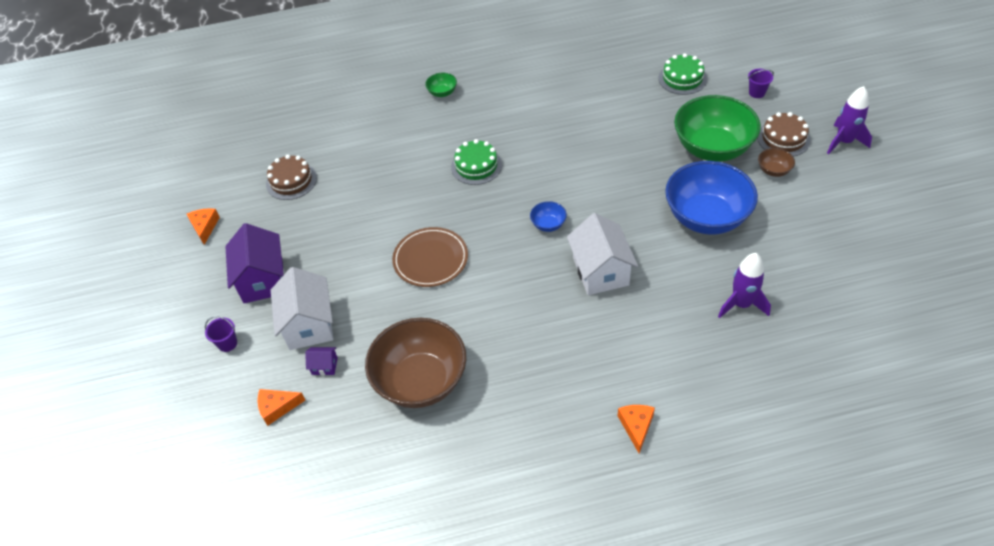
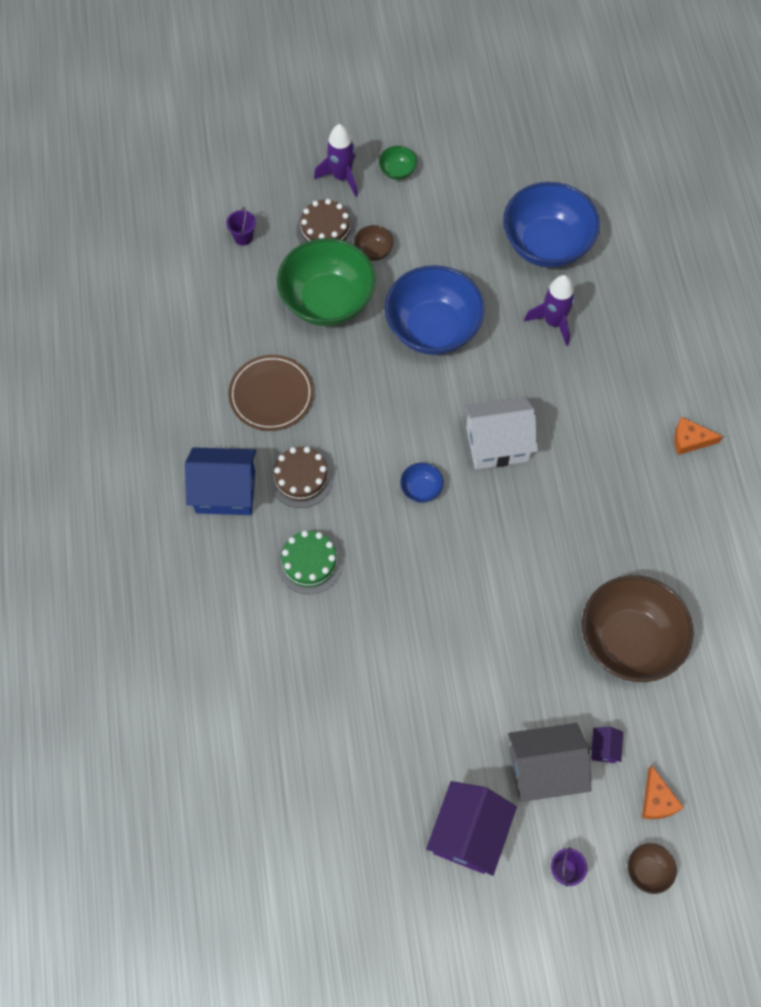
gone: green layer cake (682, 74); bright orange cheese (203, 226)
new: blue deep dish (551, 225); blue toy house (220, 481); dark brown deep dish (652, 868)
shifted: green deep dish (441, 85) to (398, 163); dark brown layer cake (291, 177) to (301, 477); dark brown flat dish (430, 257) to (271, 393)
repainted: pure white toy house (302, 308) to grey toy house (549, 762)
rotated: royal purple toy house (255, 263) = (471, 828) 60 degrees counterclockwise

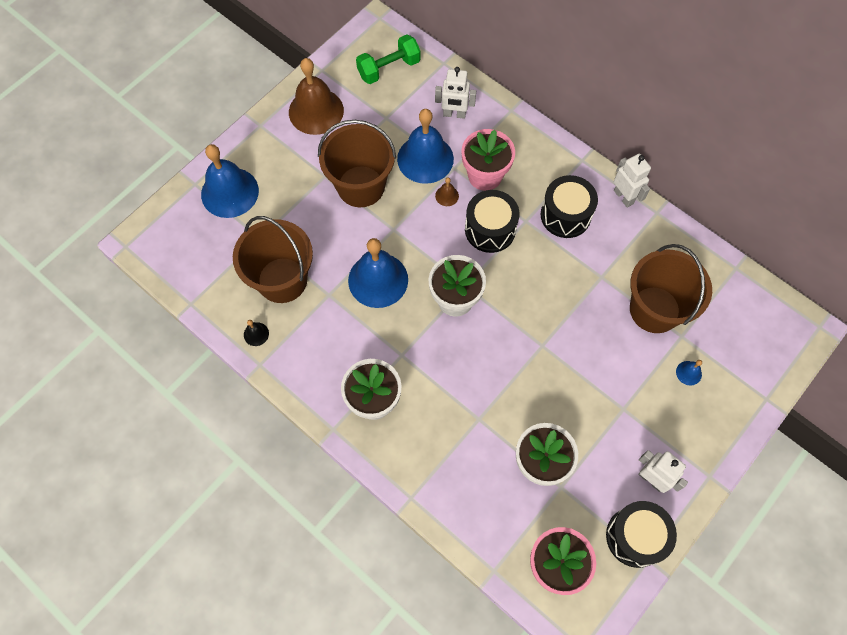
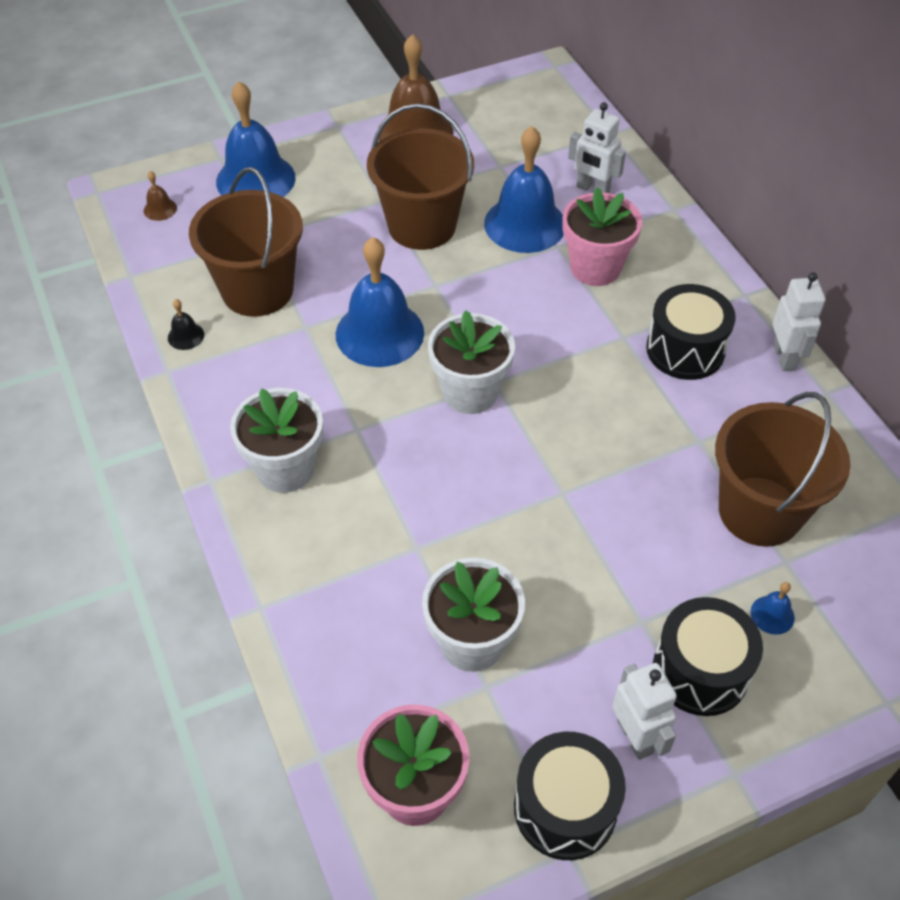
gone: green dumbbell (388, 59)
shifted: dark brown hand bell (447, 191) to (160, 196); black snare drum (492, 221) to (708, 656)

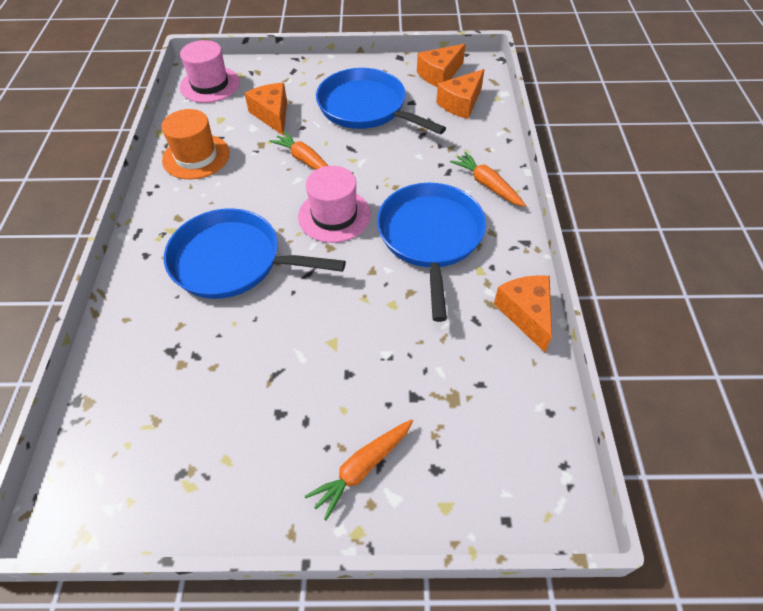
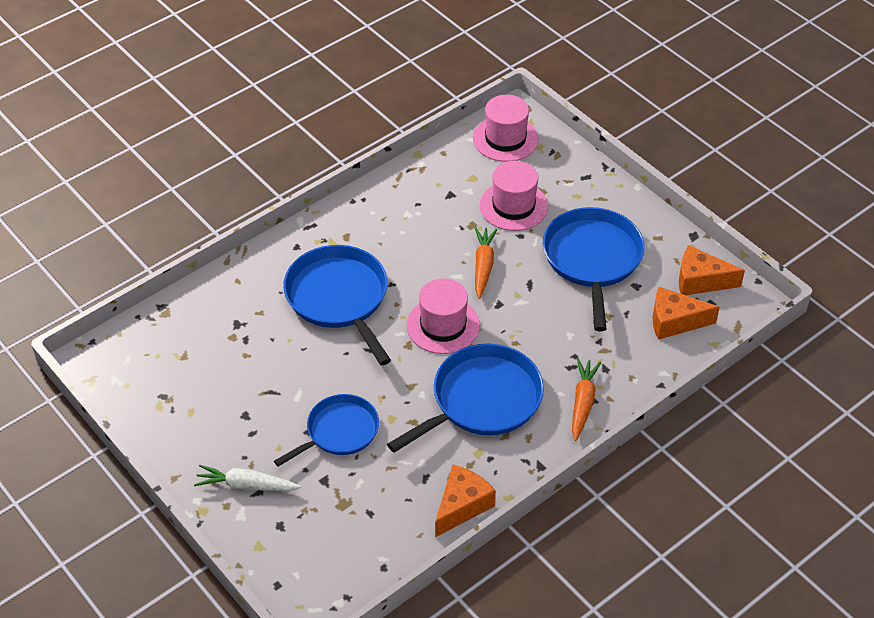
gone: bright orange hat (195, 144)
new: blue frying pan (326, 430)
swapped: bright orange cheese (265, 109) to rose-pink hat (514, 196)
repainted: bright orange toy carrot (359, 469) to pure white toy carrot (247, 478)

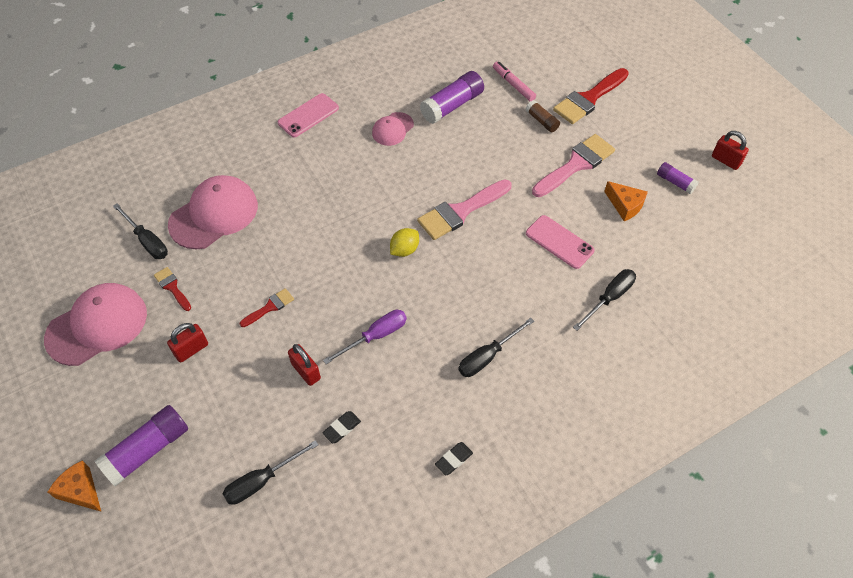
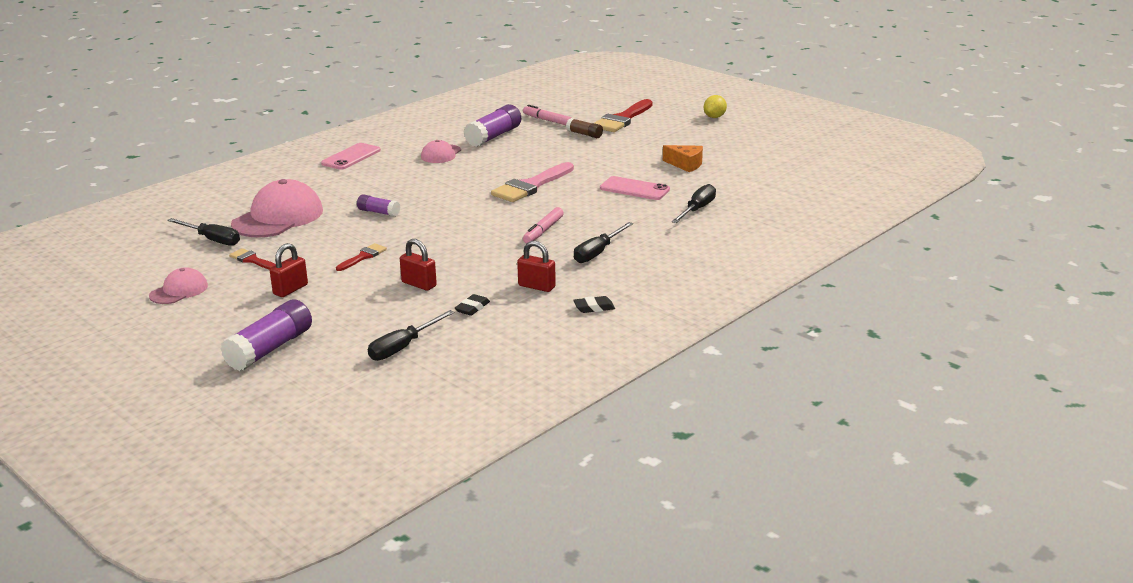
gone: rose-pink paintbrush (573, 165); royal purple flat screwdriver (365, 337); bright orange cheese (74, 486)
new: rose-pink felt pen (543, 225)
shifted: crimson lock (730, 150) to (536, 266); royal purple stick of glue (677, 178) to (378, 205); yellow lemon (404, 242) to (715, 106)
rotated: black eraser (454, 458) = (594, 304) 45 degrees clockwise
scaled: rose-pink baseball cap (95, 324) = (178, 285) x0.54

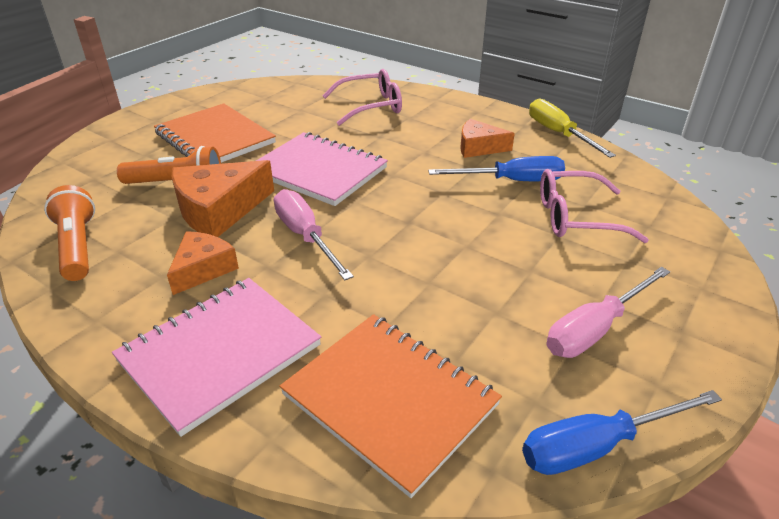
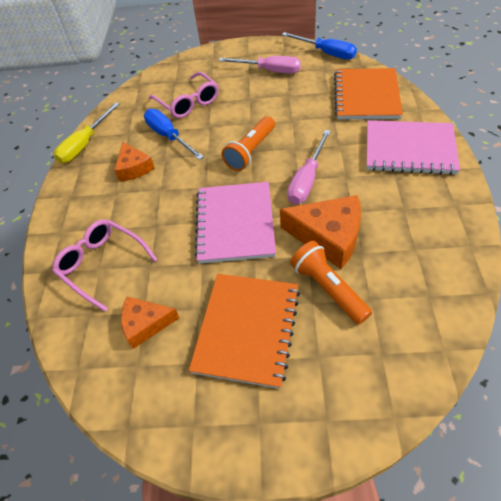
shifted: bright orange torch (69, 233) to (248, 143); bright orange cheese (203, 263) to (150, 323)

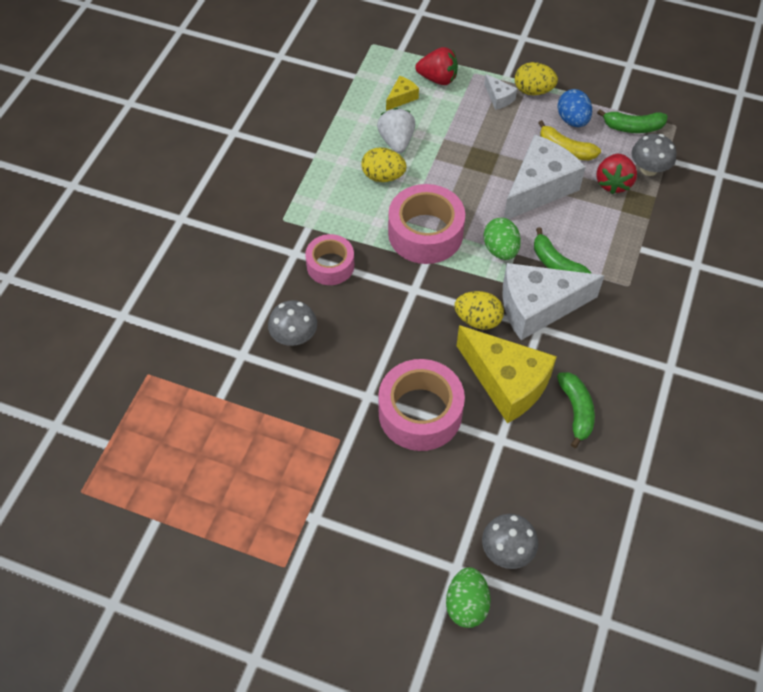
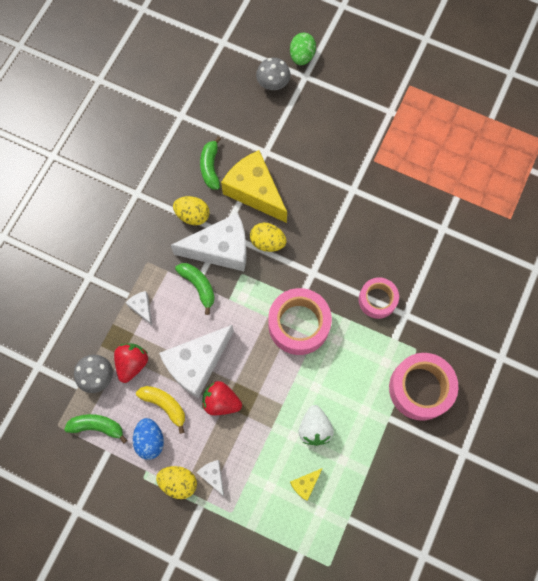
gone: green toy egg (502, 239); grey toadstool (292, 323)
new: pure white cheese (138, 308)
shifted: crimson strawberry (436, 66) to (222, 398); yellow toy egg (384, 164) to (191, 210); rose-pink tape (421, 405) to (423, 387)

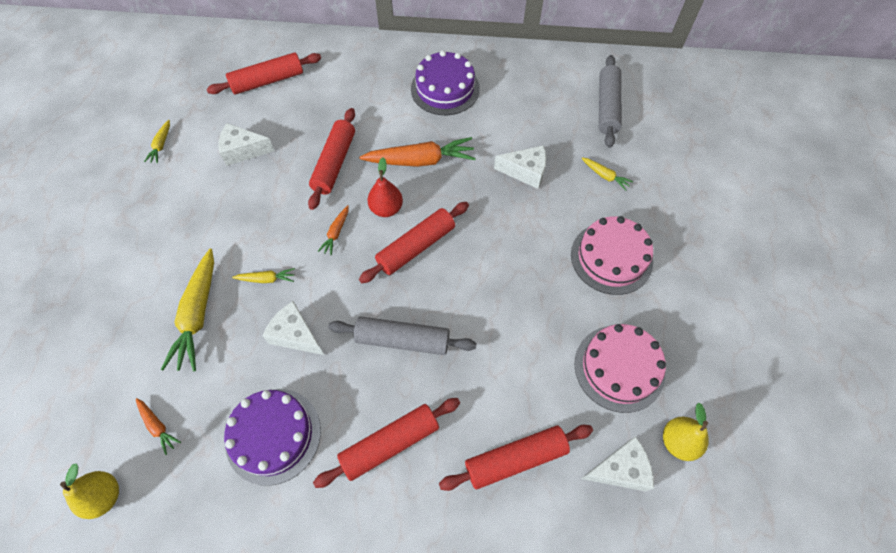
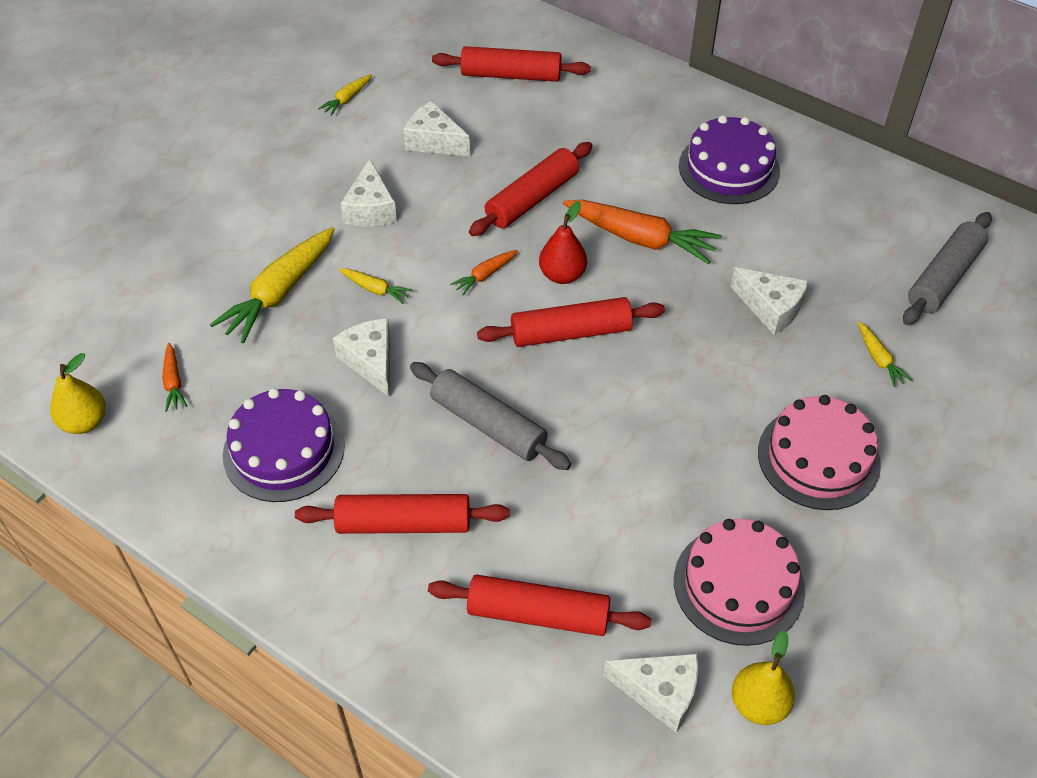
new: pure white cheese (368, 193)

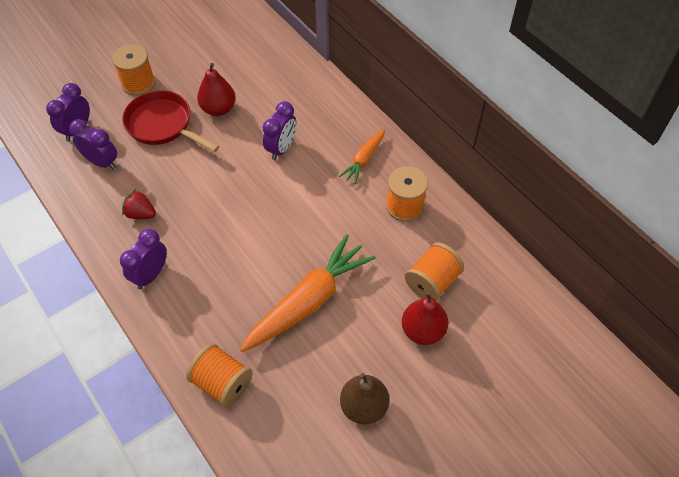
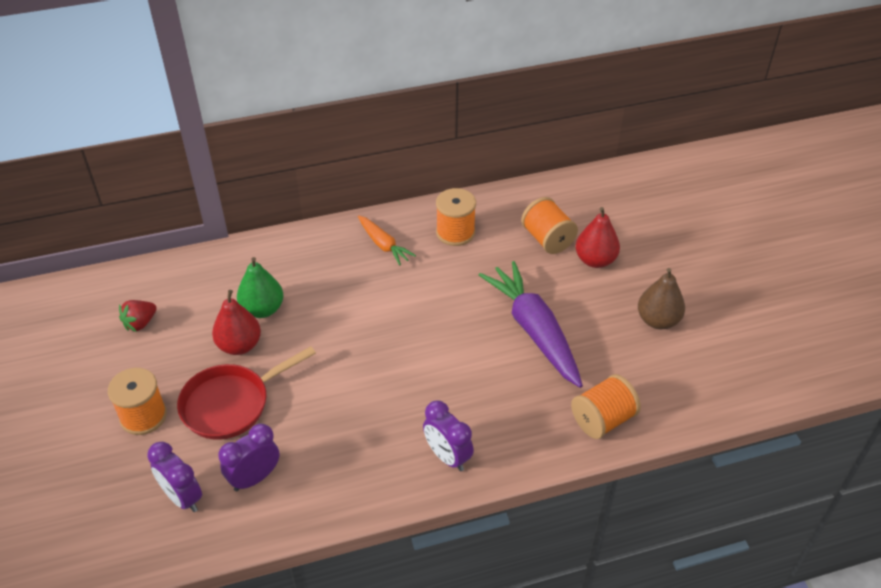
gone: royal purple bedside clock (279, 130)
new: green pear fruit (260, 287)
shifted: crimson strawberry (139, 204) to (138, 316)
repainted: bright orange toy carrot (308, 293) to royal purple toy carrot (531, 324)

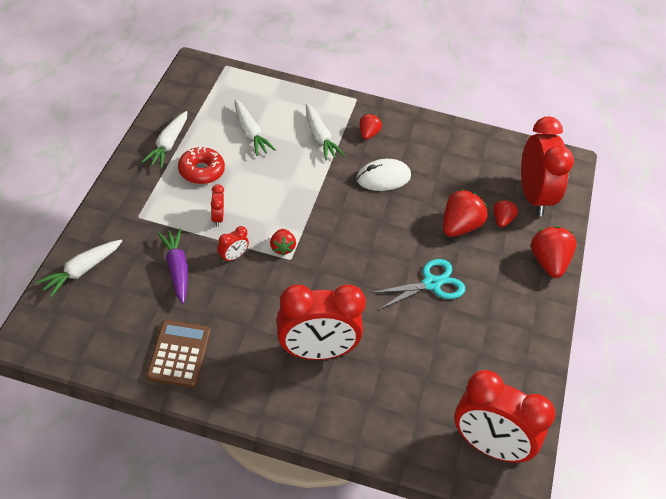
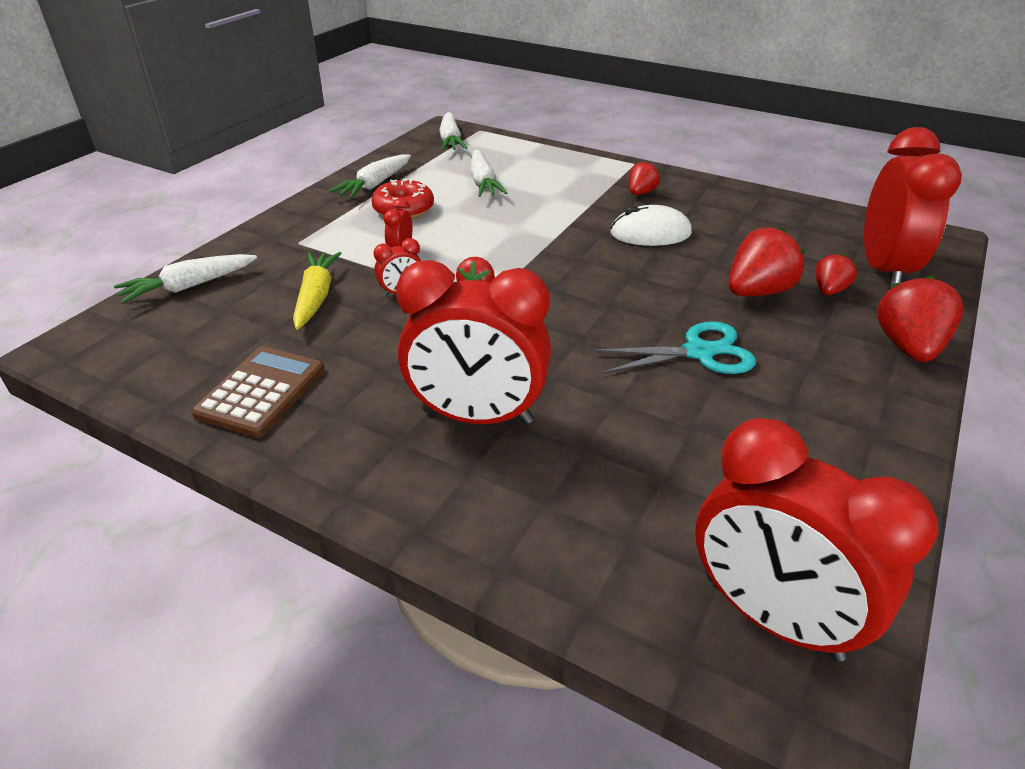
shifted: pure white toy carrot (325, 131) to (453, 131)
repainted: royal purple toy carrot (172, 266) to yellow toy carrot (317, 291)

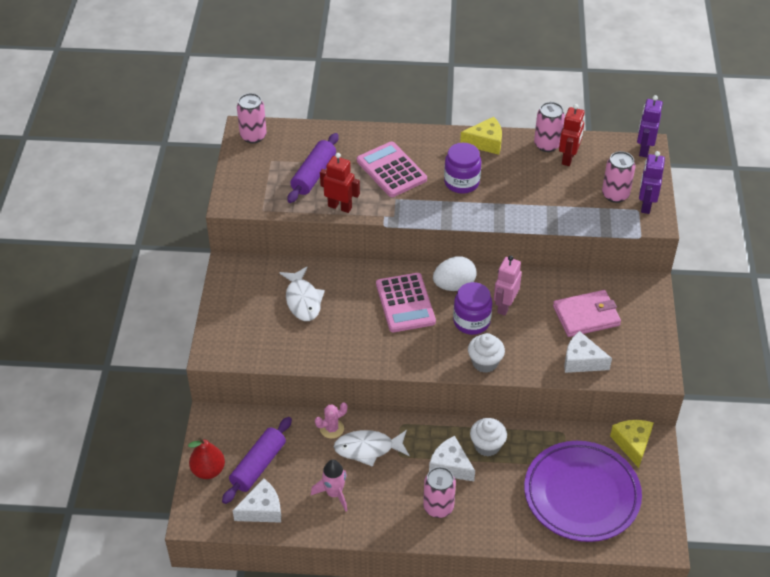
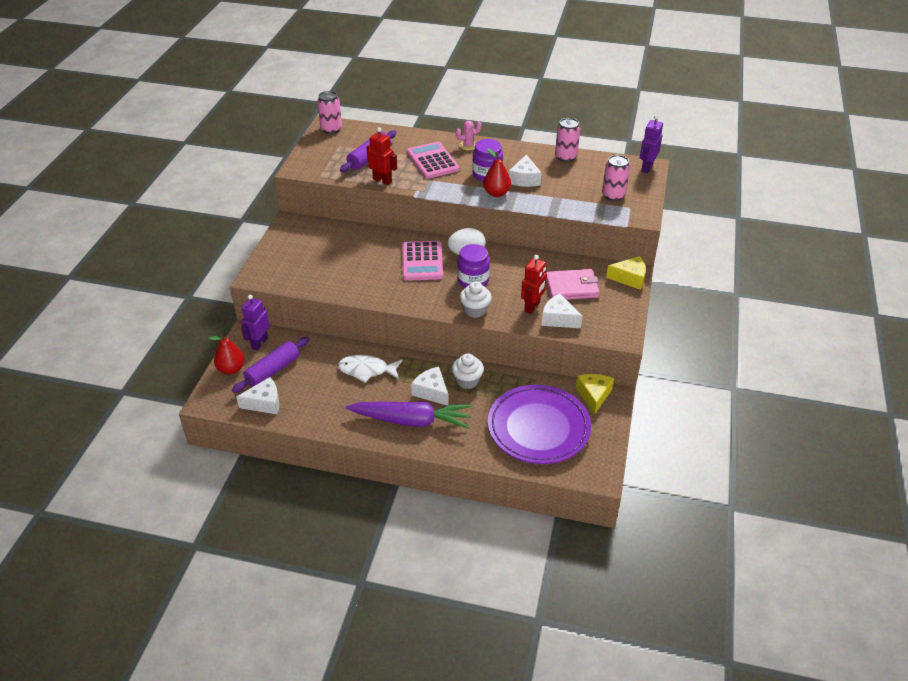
gone: rose-pink toy robot (508, 285); pure white fish (302, 294); rose-pink toy rocket (329, 486)
new: crimson pear fruit (497, 172); pure white cheese (525, 171)
shifted: crimson toy robot (572, 135) to (534, 284); yellow cheese (481, 136) to (626, 273); royal purple toy robot (652, 182) to (255, 323); rose-pink prickly plant (331, 421) to (468, 135)
swapped: rose-pink can (439, 492) to royal purple toy carrot (409, 415)

